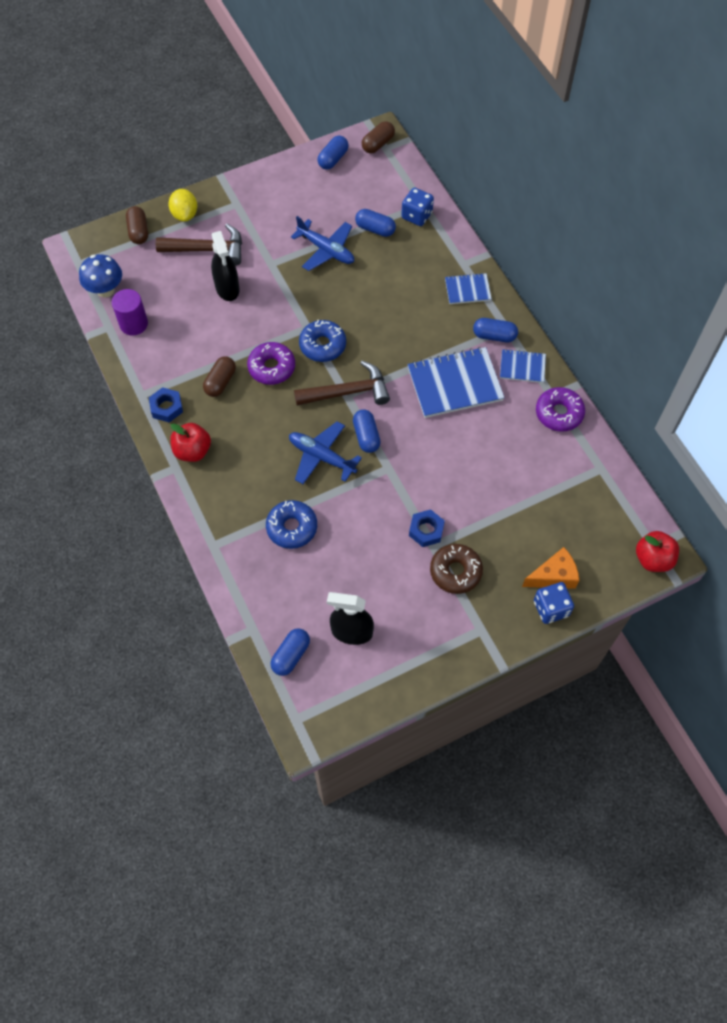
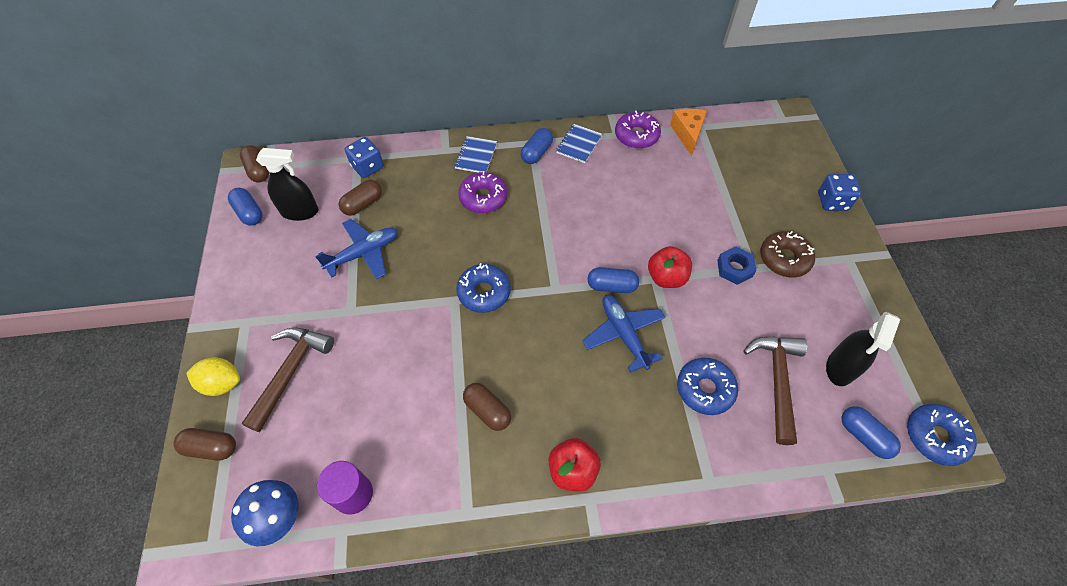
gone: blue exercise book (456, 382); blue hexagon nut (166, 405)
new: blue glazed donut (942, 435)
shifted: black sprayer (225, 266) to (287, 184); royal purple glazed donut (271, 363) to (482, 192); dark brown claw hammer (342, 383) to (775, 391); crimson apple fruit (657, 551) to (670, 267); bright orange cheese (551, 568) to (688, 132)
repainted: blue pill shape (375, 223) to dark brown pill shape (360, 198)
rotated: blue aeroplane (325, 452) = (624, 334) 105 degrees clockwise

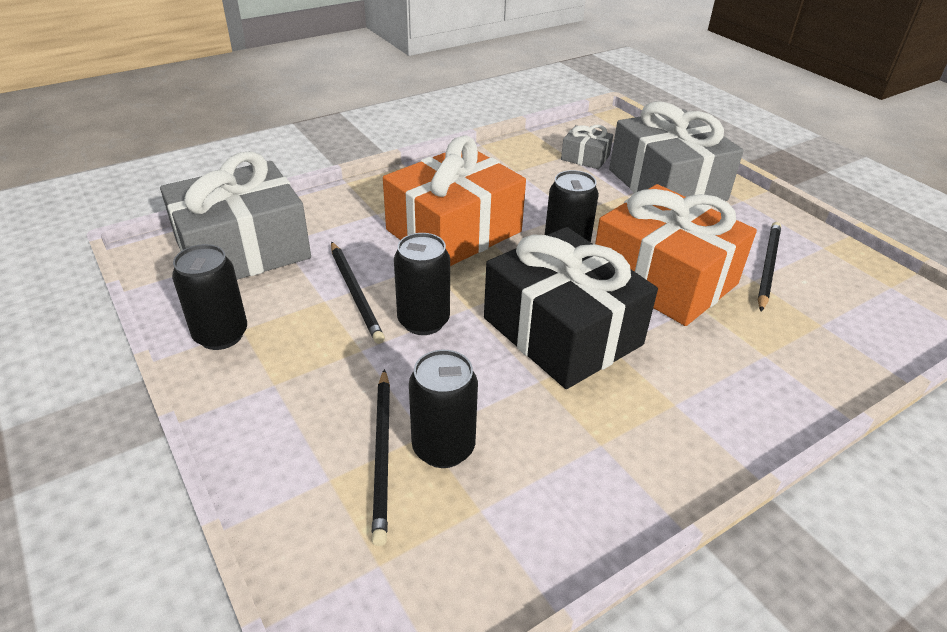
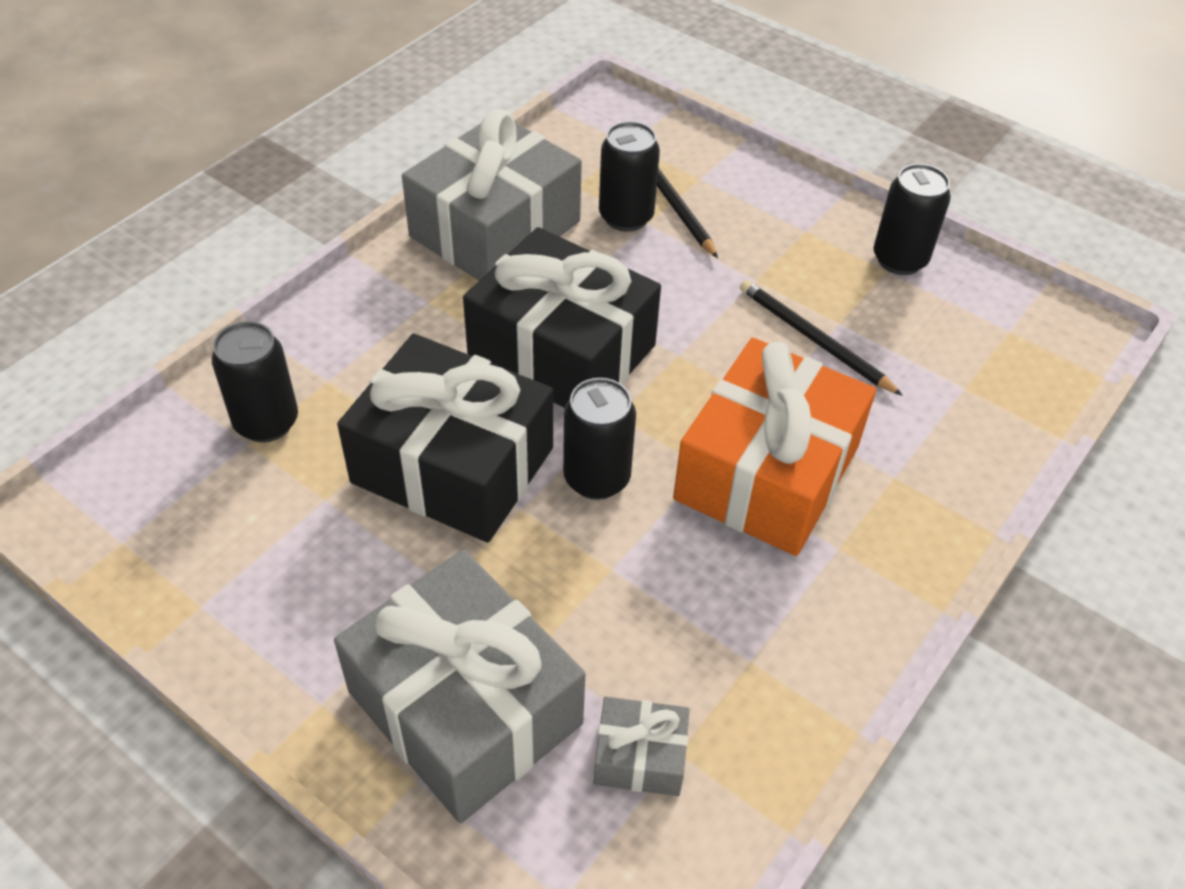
gone: black lead pencil (769, 267)
shifted: grey wrapped gift (235, 215) to (492, 195); black can (422, 284) to (255, 381)
repainted: bright orange wrapped gift (676, 255) to black wrapped gift (445, 438)

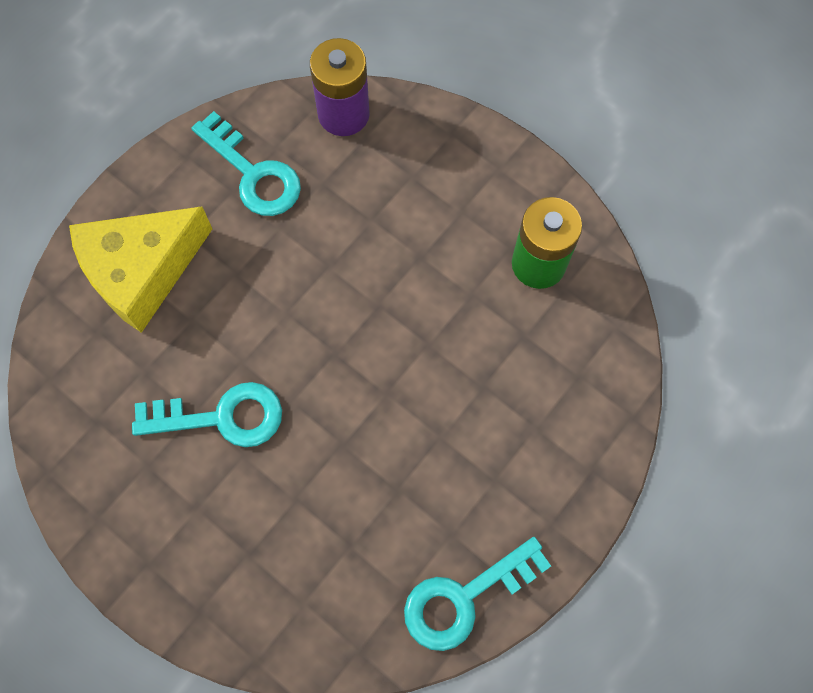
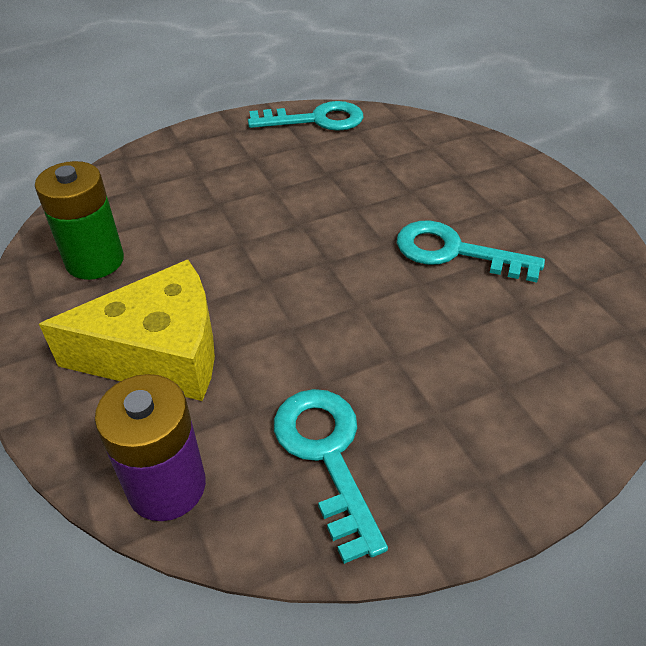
shifted: yellow cheese (140, 269) to (127, 330)

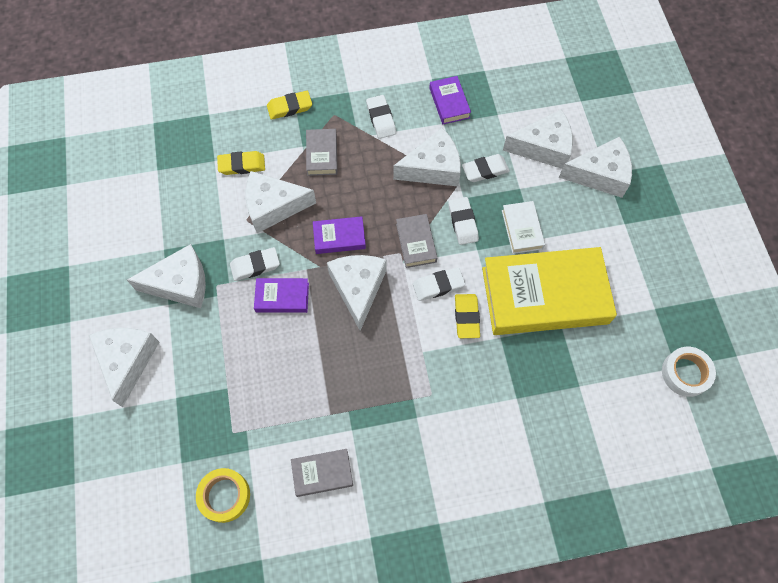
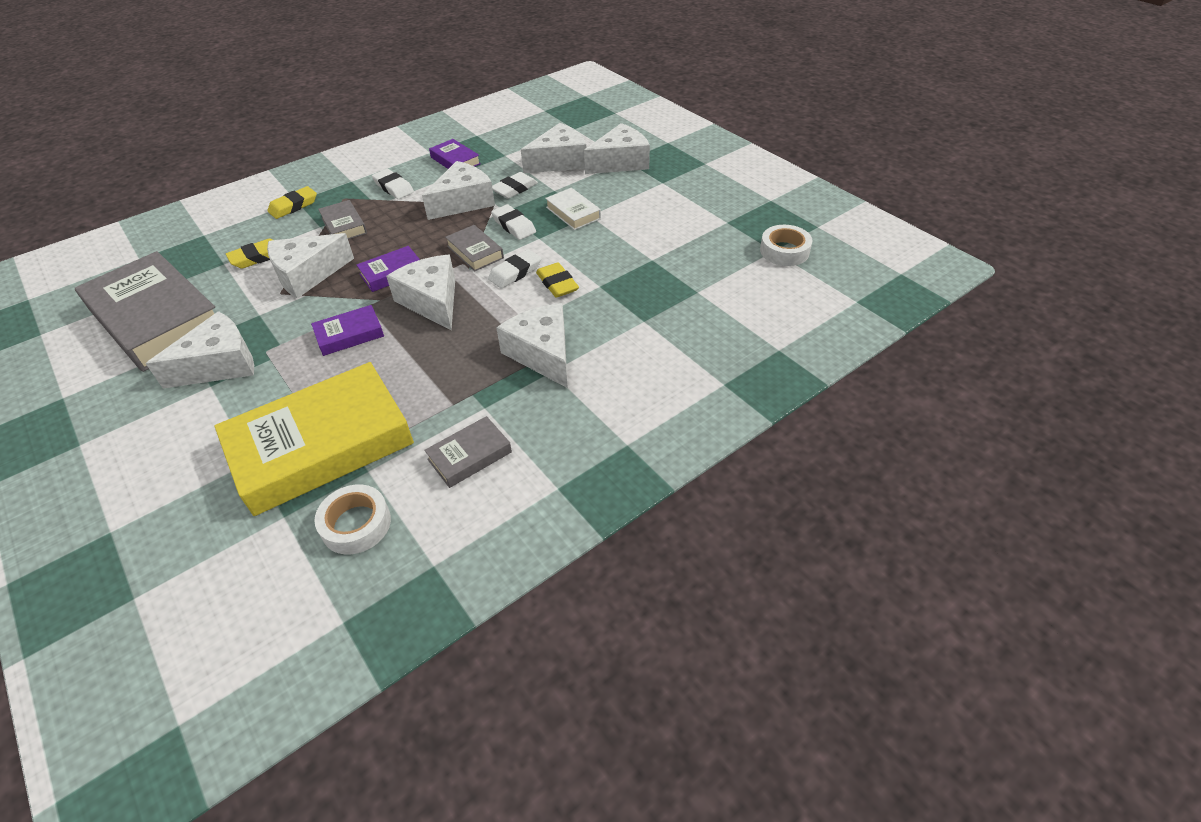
gone: pure white eraser (255, 264)
new: grey book (145, 311)
shifted: yellow book (549, 291) to (314, 439); pure white cheese (124, 367) to (532, 345)
repainted: yellow tape (223, 495) to pure white tape (352, 519)

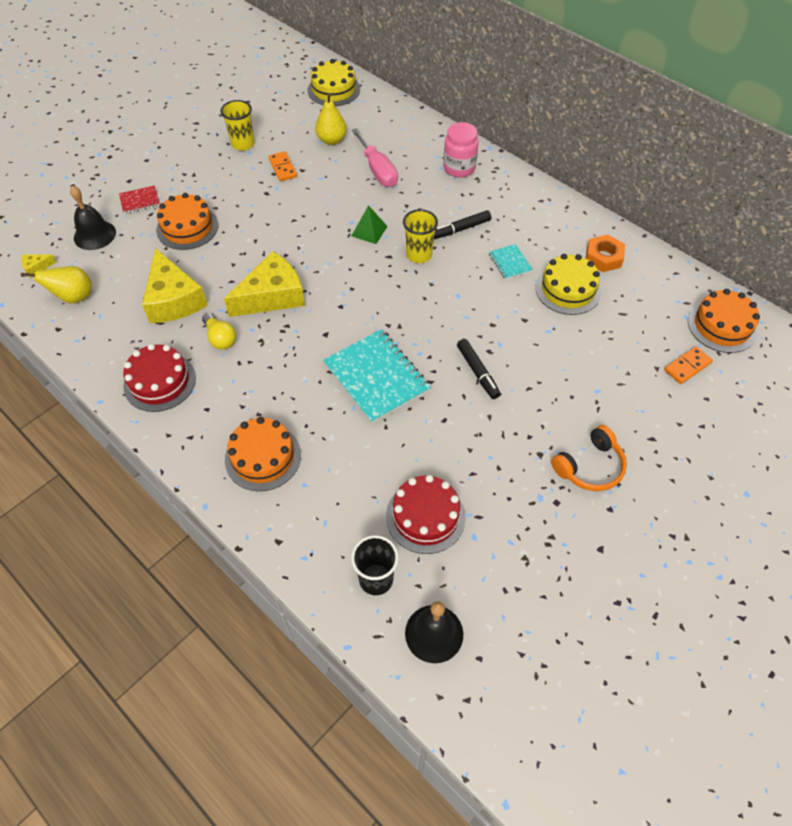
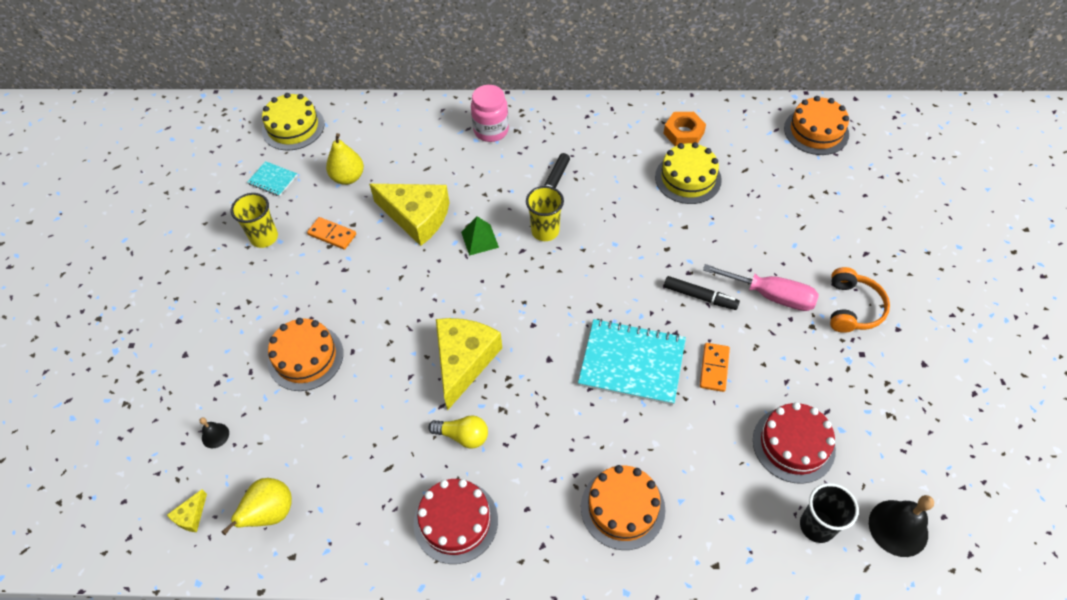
gone: crimson exercise book (139, 199)
shifted: rose-pink flat screwdriver (375, 157) to (761, 287); aqua exercise book (511, 262) to (272, 178); yellow cheese (175, 285) to (409, 215); bright orange domino (688, 365) to (715, 367)
scaled: black hand bell (93, 218) = (214, 432) x0.51

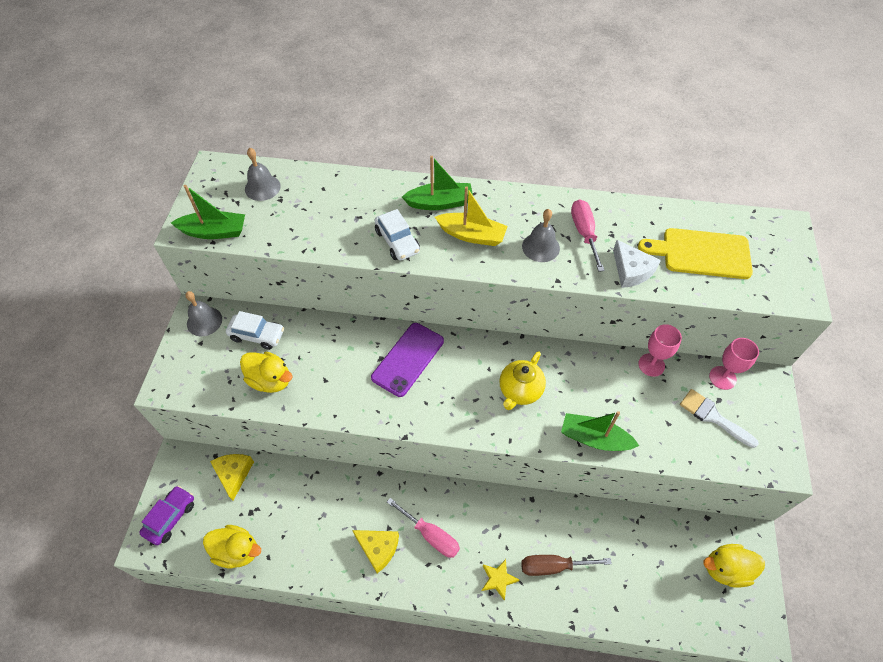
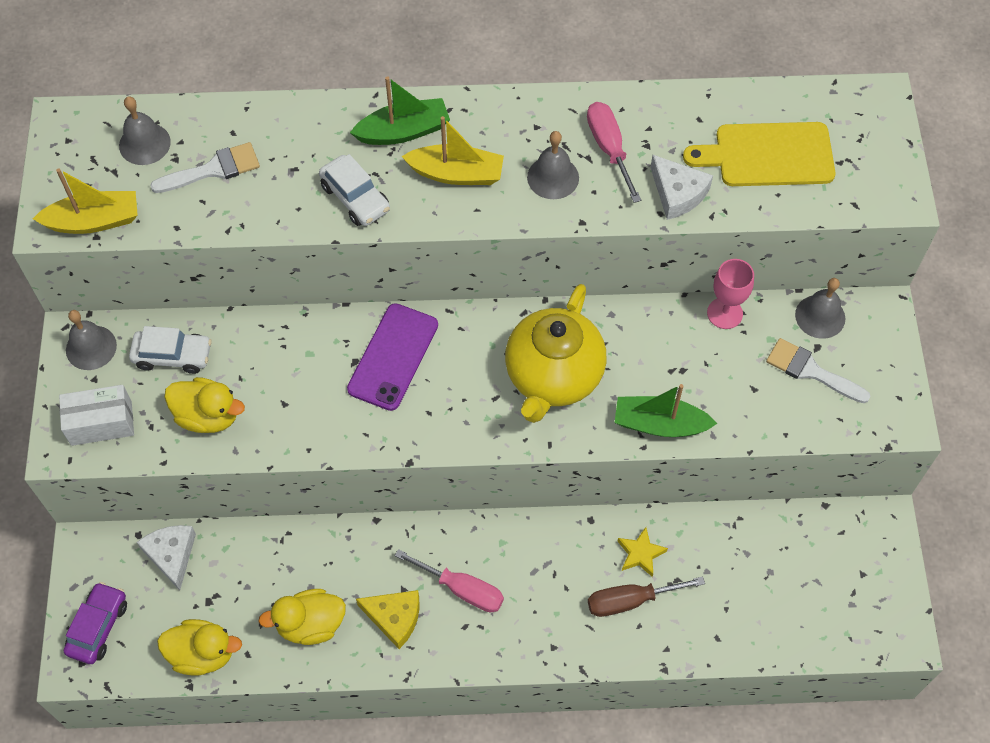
new: pure white paintbrush (205, 167); pure white parcel (96, 415)
shifted: yellow rubber duck (734, 566) to (302, 617); yellow star (500, 579) to (642, 552)
swapped: rose-pink goblet (734, 364) to grey hand bell (820, 308)
repainted: green boat (208, 212) to yellow boat (85, 201); yellow cheese (232, 477) to pure white cheese (166, 557)
scaled: yellow china teapot (522, 380) = (555, 353) x1.61

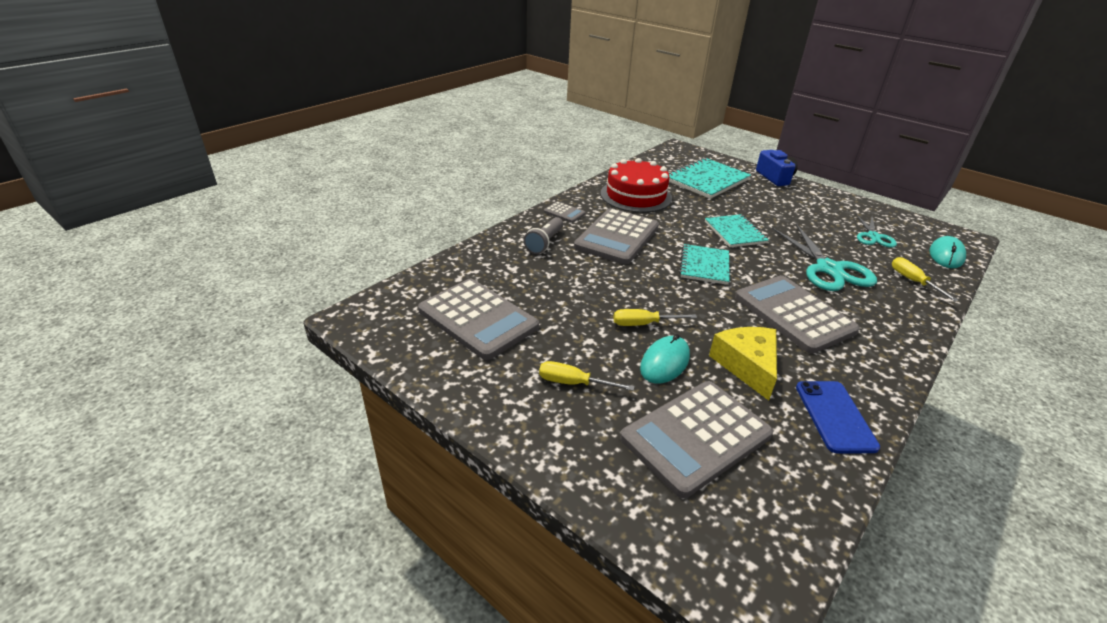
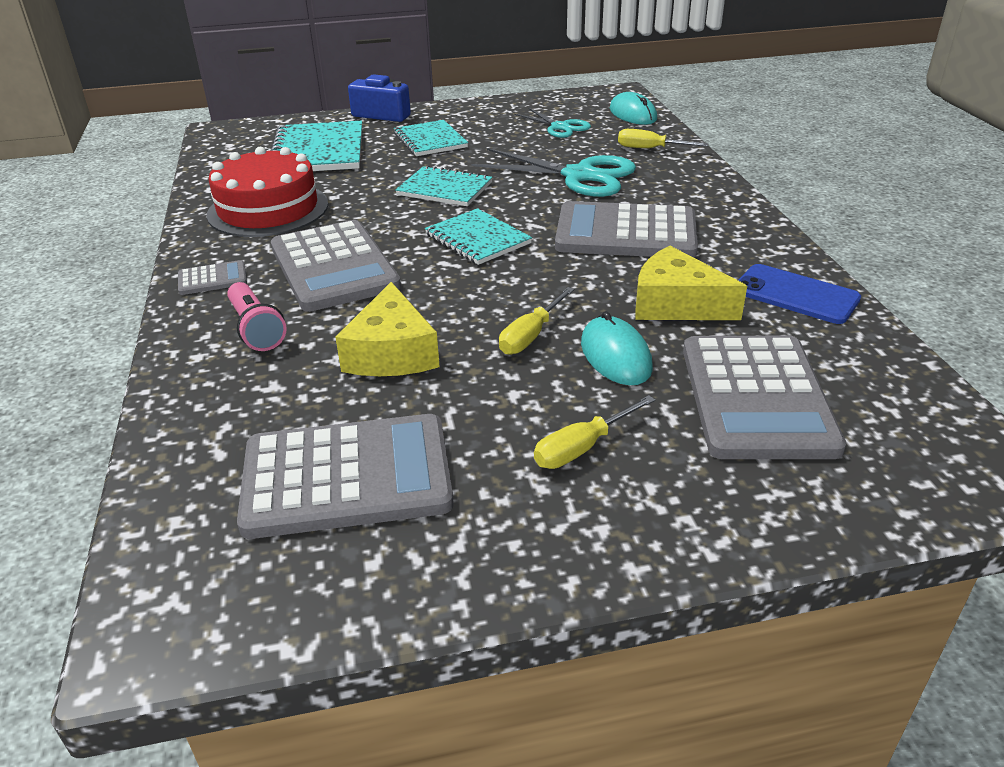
new: aqua exercise book (431, 138); yellow cheese (387, 329)
repainted: grey torch (543, 235) to rose-pink torch (257, 316)

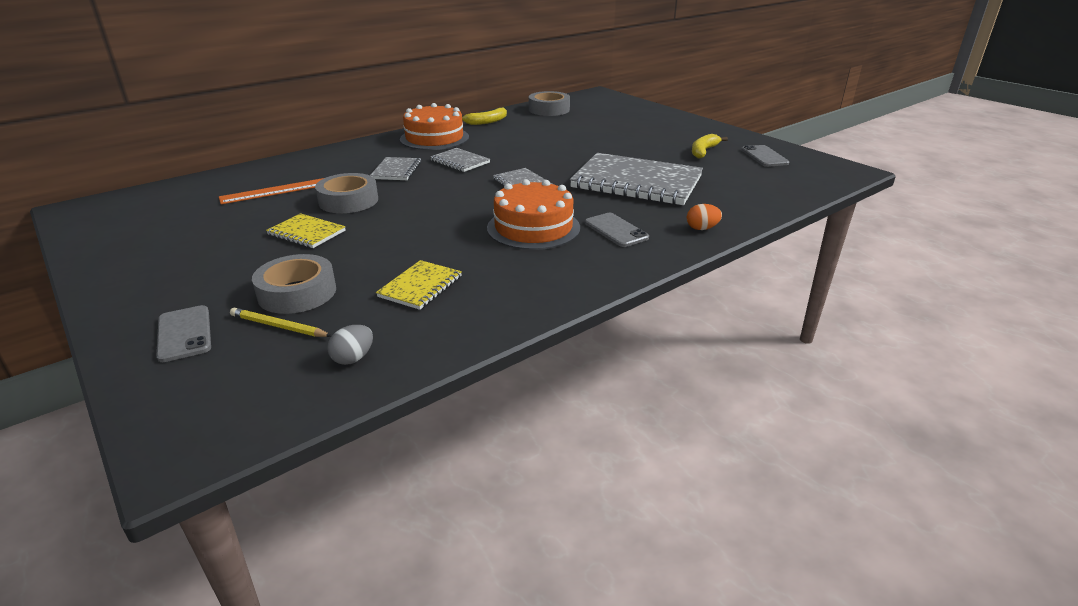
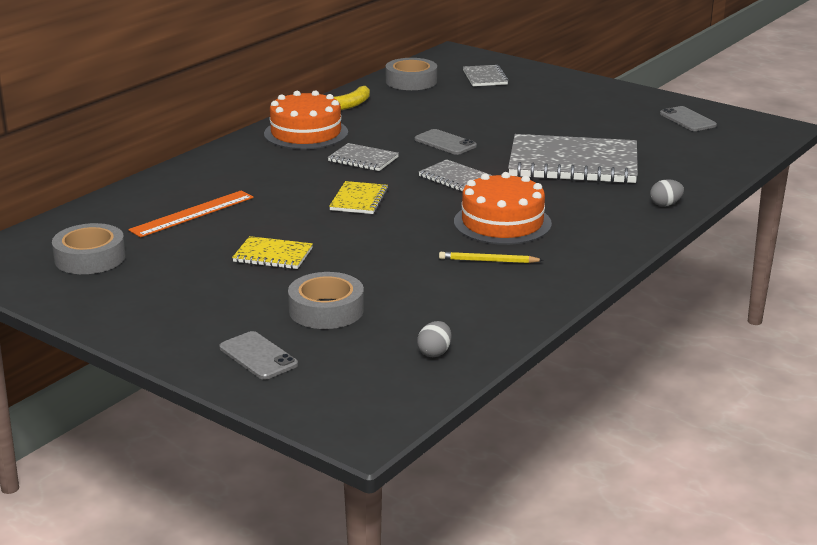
gone: yellow banana (710, 146)
shifted: grey exercise book (395, 168) to (486, 75); grey tape (346, 193) to (89, 248); grey smartphone (617, 230) to (446, 142); yellow exercise book (419, 285) to (359, 197); yellow lead pencil (280, 322) to (491, 257)
repainted: bright orange toy egg (704, 217) to grey toy egg (667, 192)

